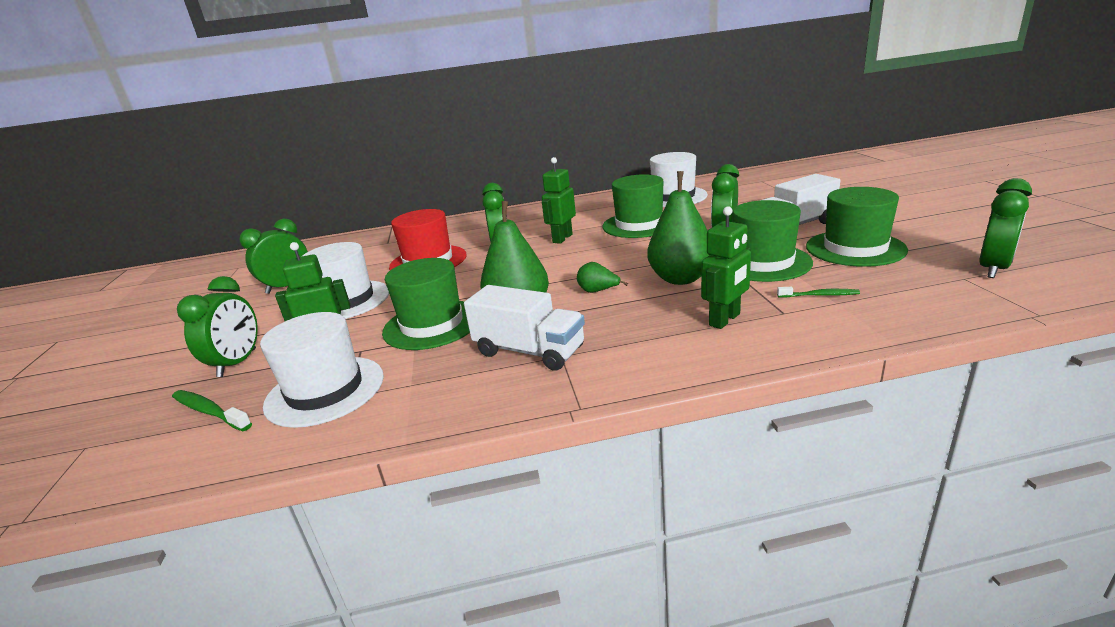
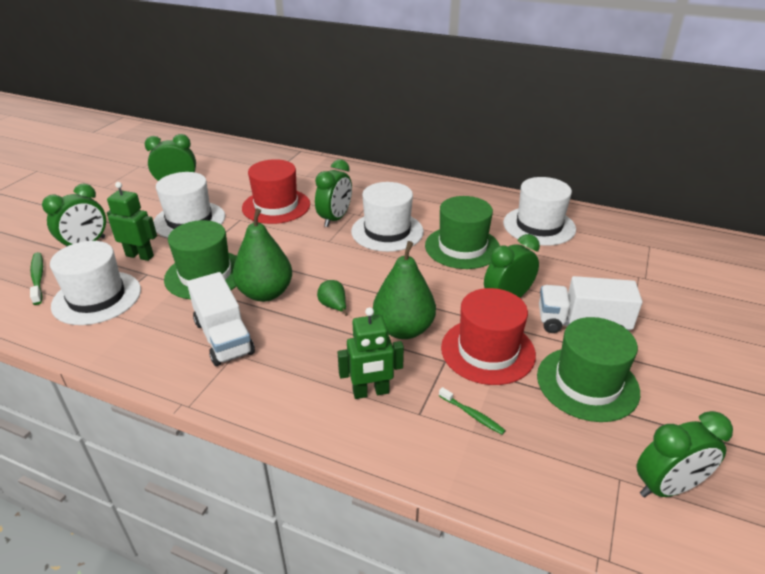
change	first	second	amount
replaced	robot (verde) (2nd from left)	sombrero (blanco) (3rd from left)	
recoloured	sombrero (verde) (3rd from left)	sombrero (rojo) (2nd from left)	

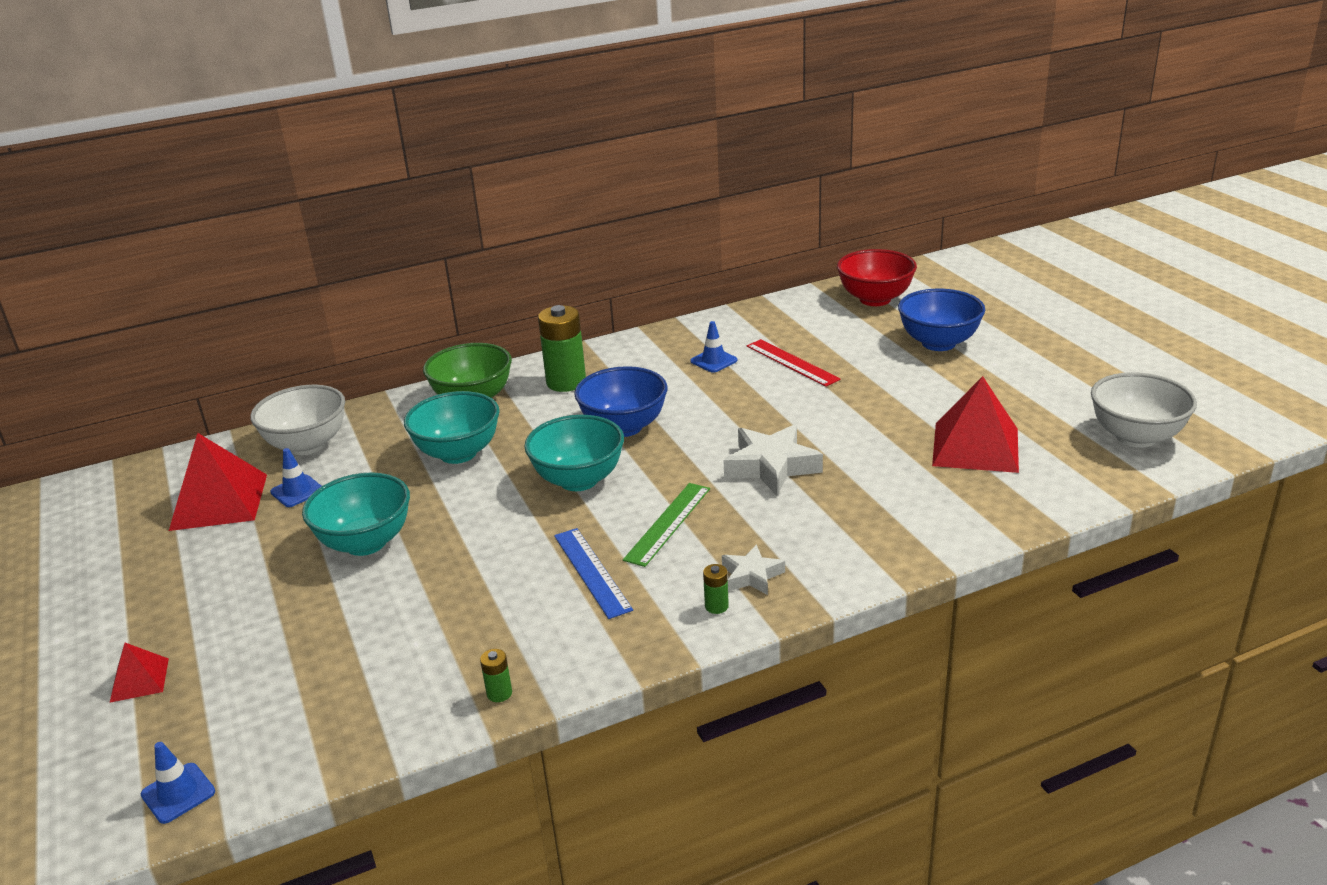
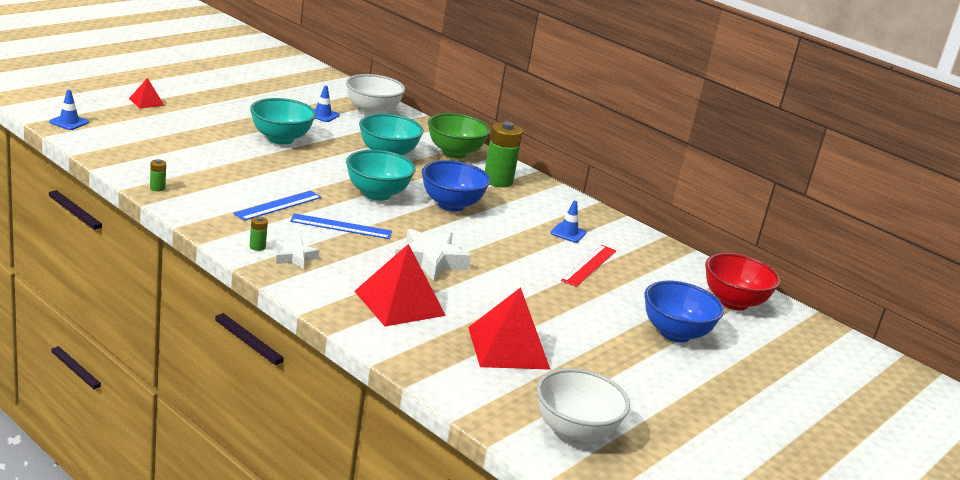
change	first	second	amount
moved	pirámide (rojo) (2nd from left)		
recoloured	regla (verde)	regla (azul) (2nd from left)	

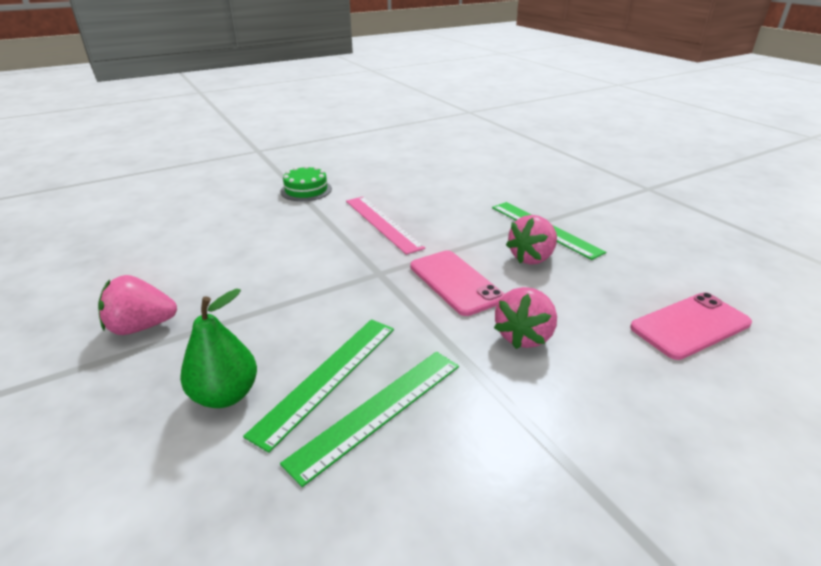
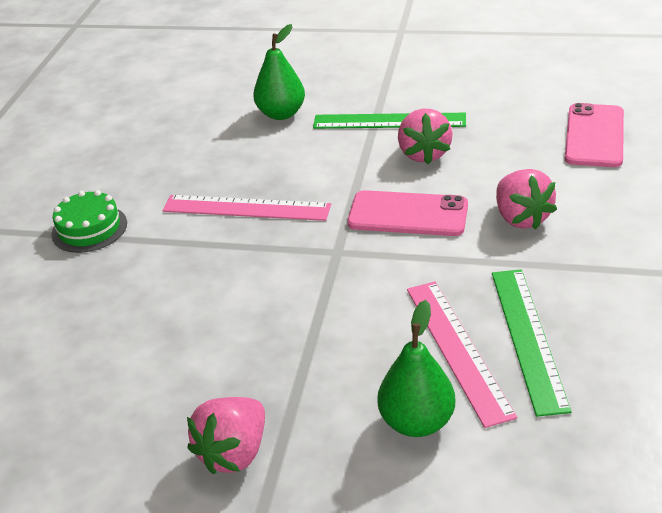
change	first	second	amount
added		pera (verde) (1st from left)	
recoloured	regla (verde) (1st from left)	regla (rosa) (2nd from left)	

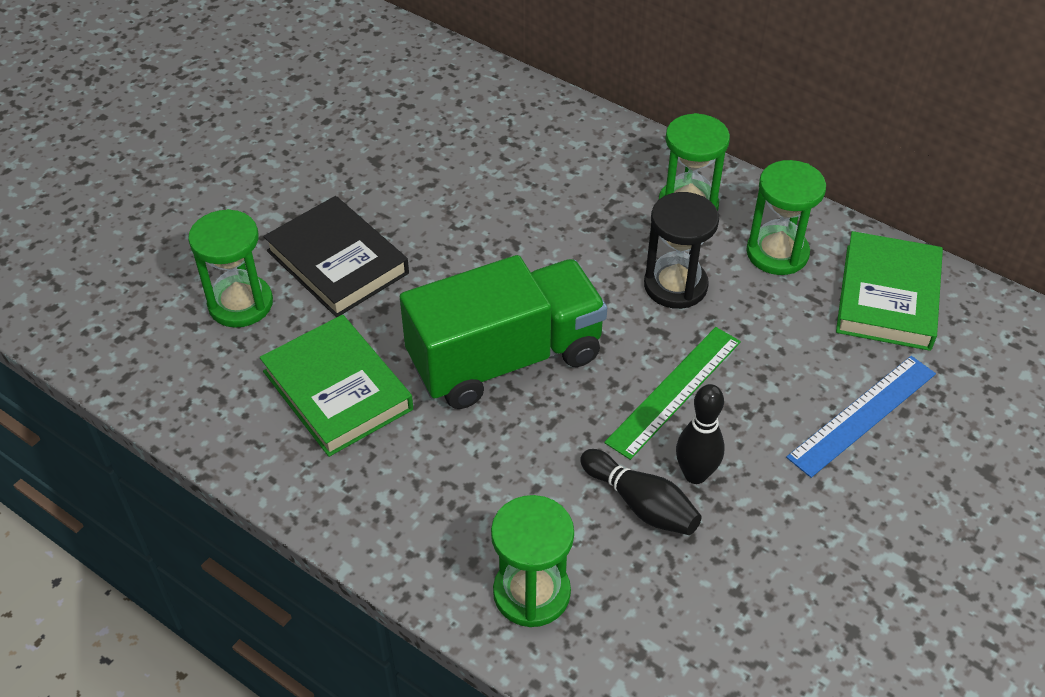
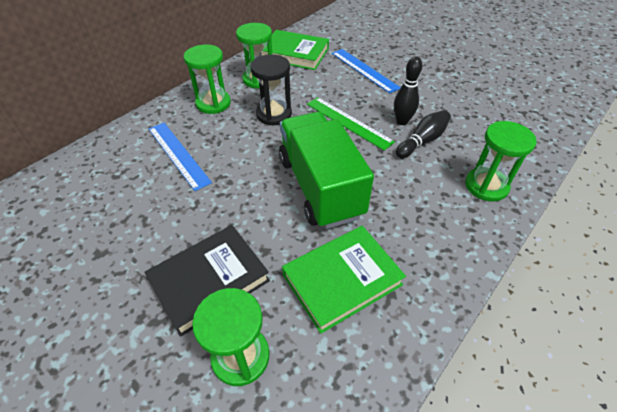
change	first	second	amount
added		regla (azul) (1st from left)	

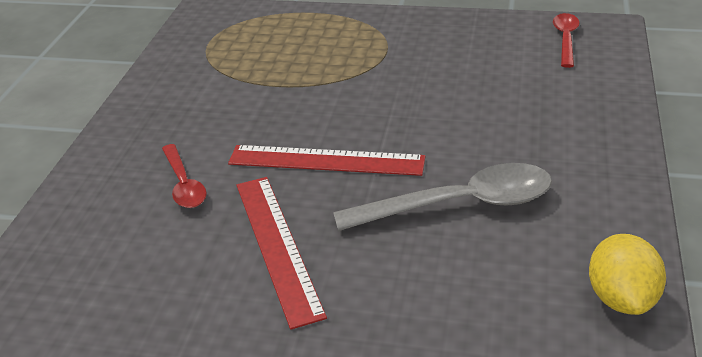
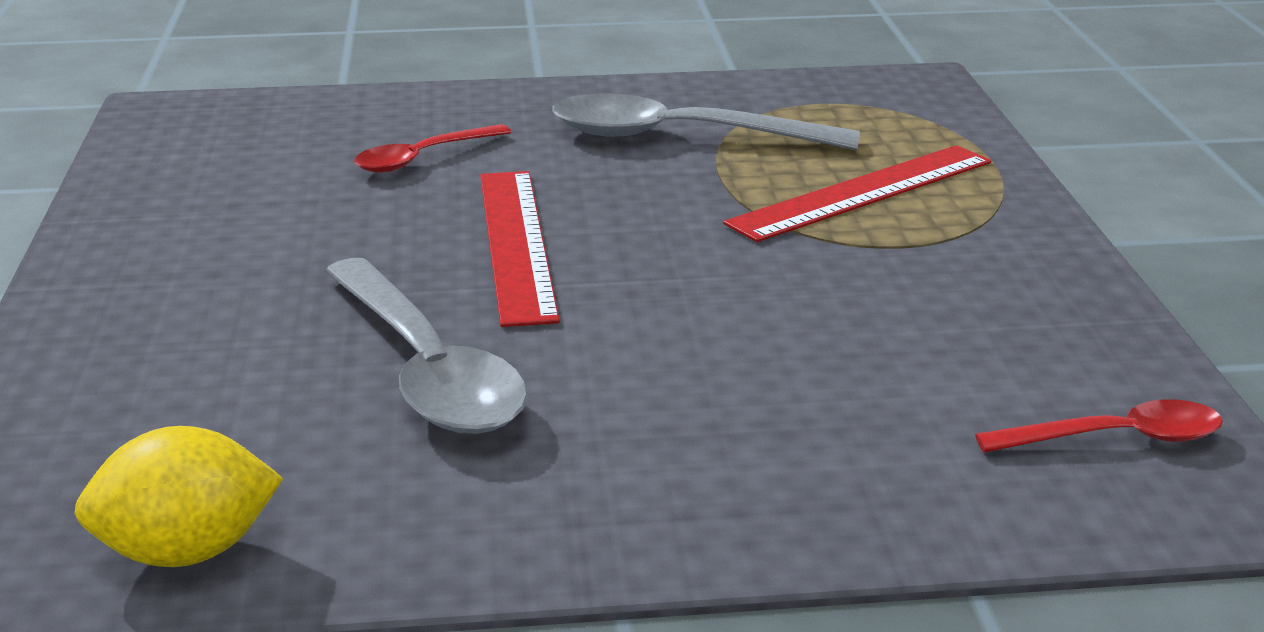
change	first	second	amount
added		cuchara (gris) (2nd from left)	
moved	regla (rojo) (1st from left in the first image)	regla (rojo) (2nd from left)	

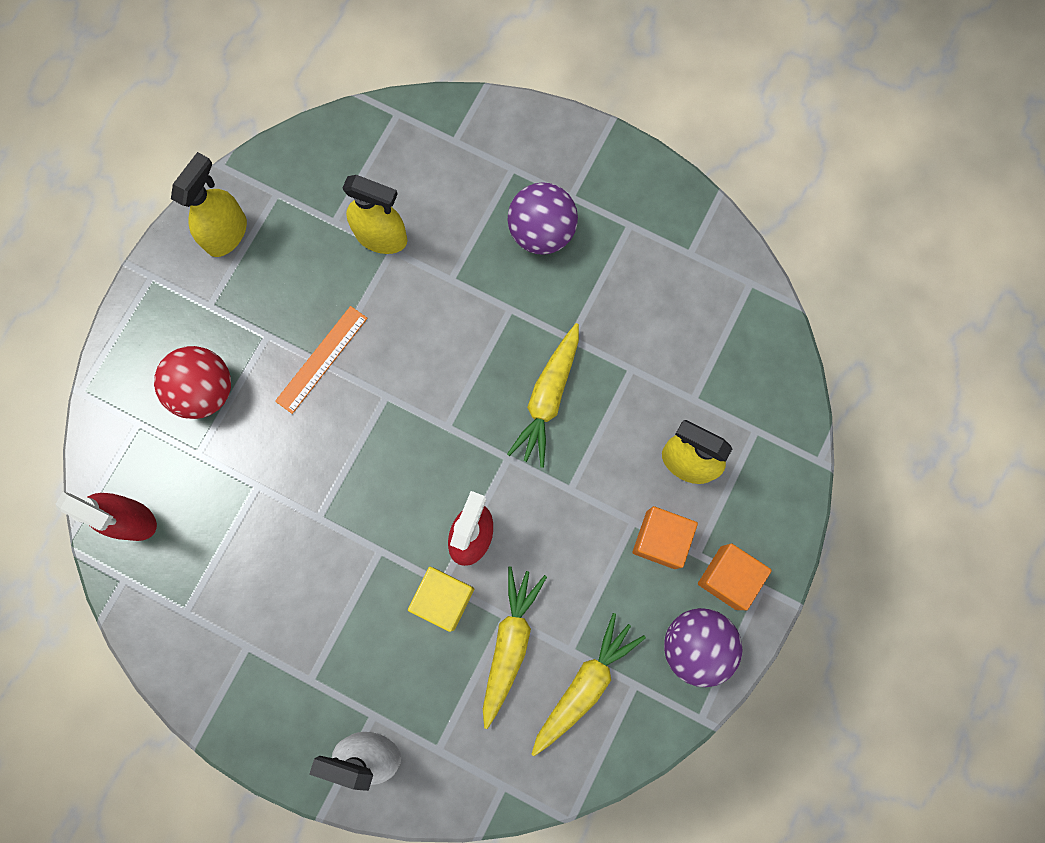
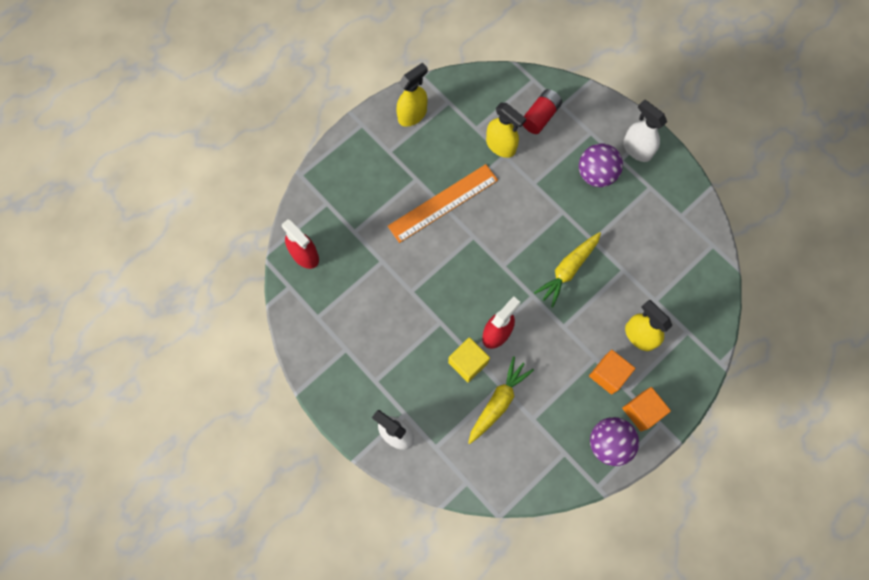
change	first	second	amount
removed	pelota (rojo)		
removed	zanahoria (amarillo) (3rd from left)		
added		pila (rojo)	
added		pulverizador (blanco) (2nd from left)	
resized	regla (naranja)		x1.60

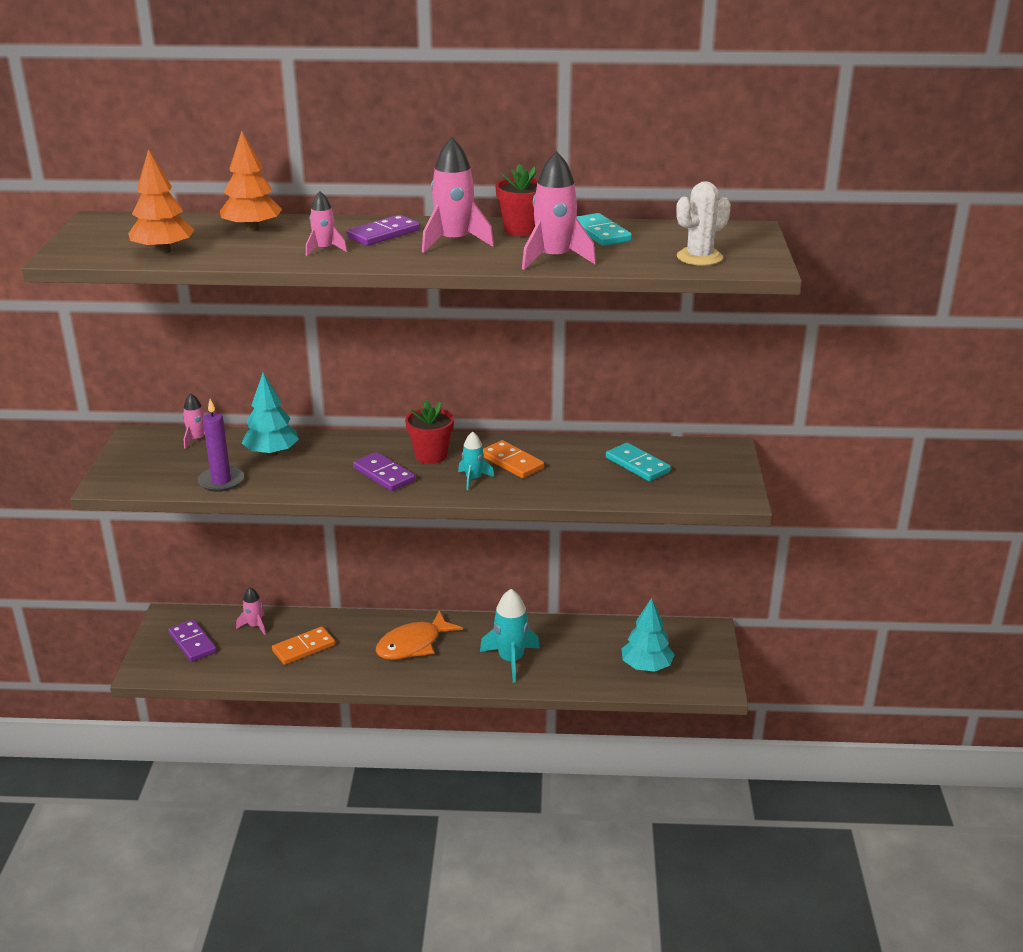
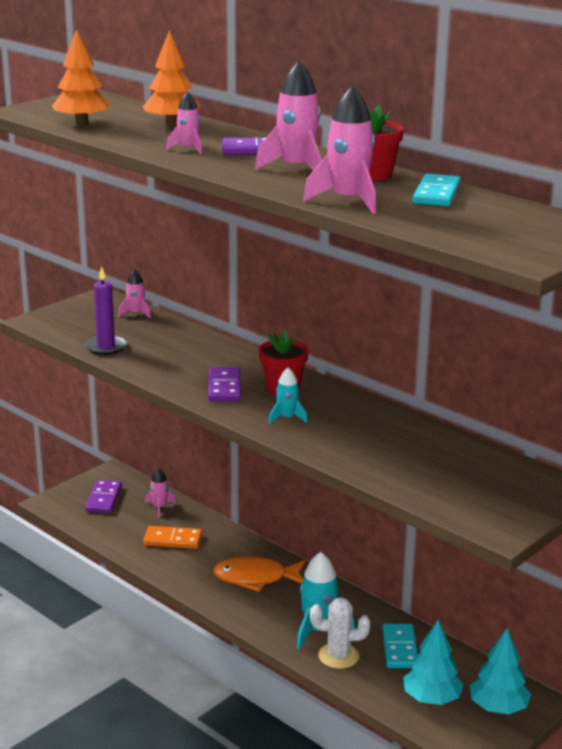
change	first	second	amount
removed	ficha de dominó (naranja) (2nd from left)		
moved	árbol (turquesa) (1st from left in the first image)	árbol (turquesa) (2nd from left)	
moved	ficha de dominó (turquesa) (2nd from left in the first image)	ficha de dominó (turquesa) (1st from left)	
moved	cactus (blanco)		

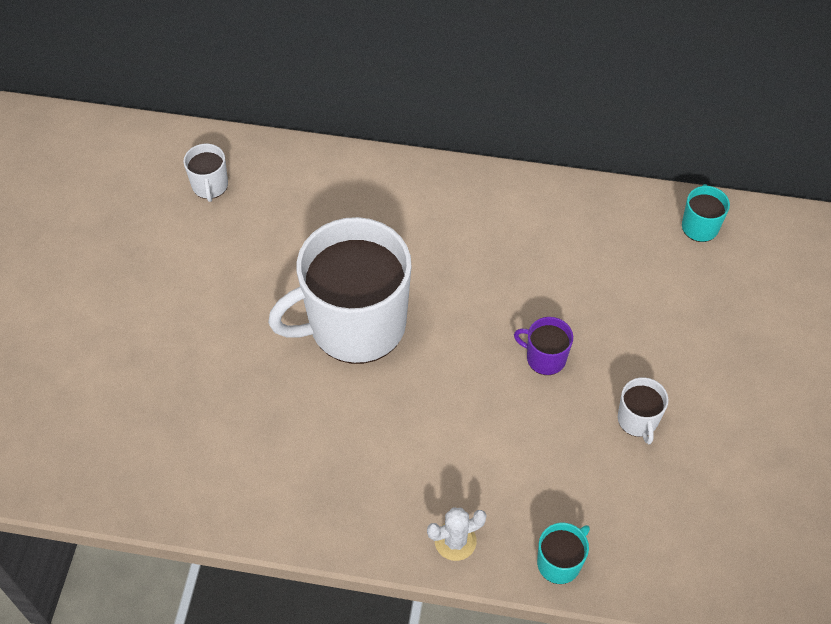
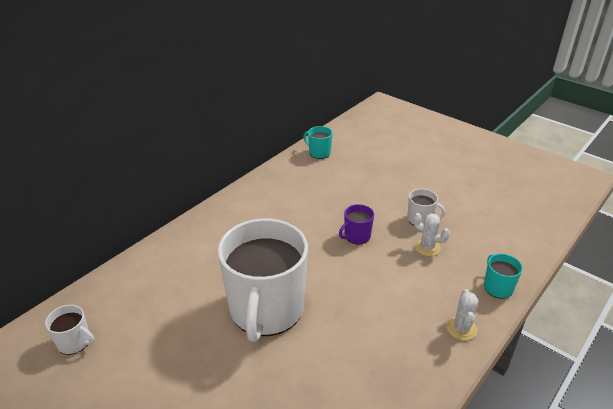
change	first	second	amount
added		cactus (blanco) (1st from left)	

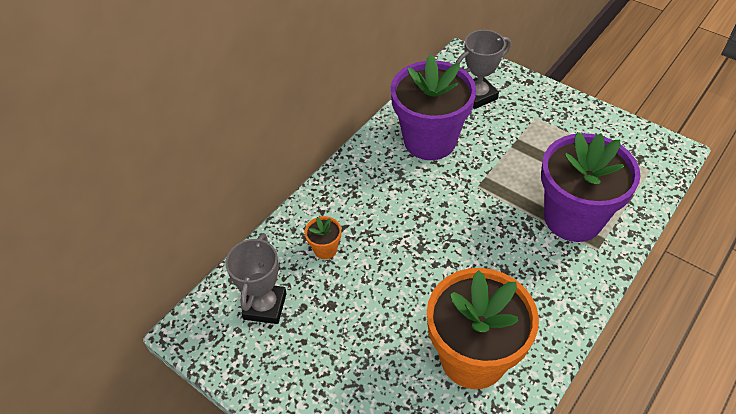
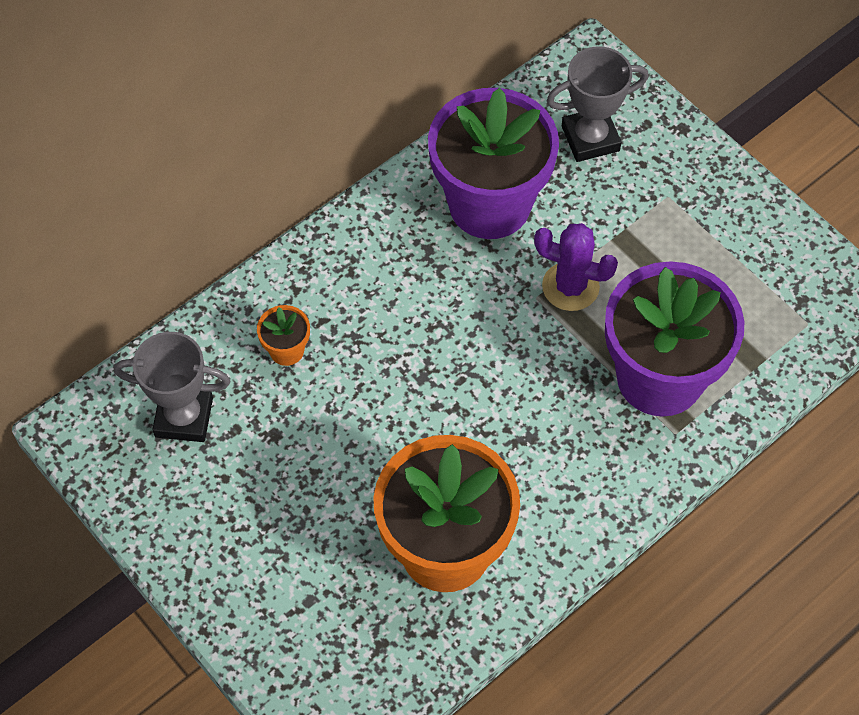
change	first	second	amount
added		cactus (morado)	
turned	trofeo (gris) (1st from left)		75 degrees clockwise

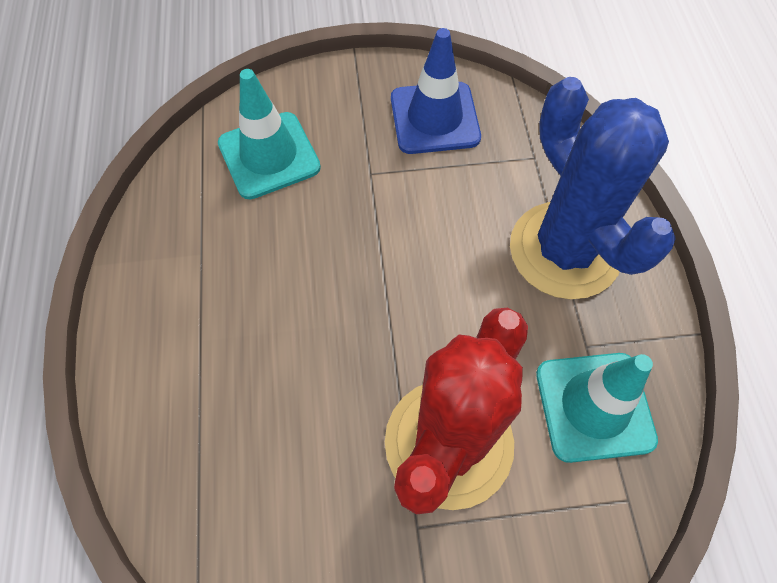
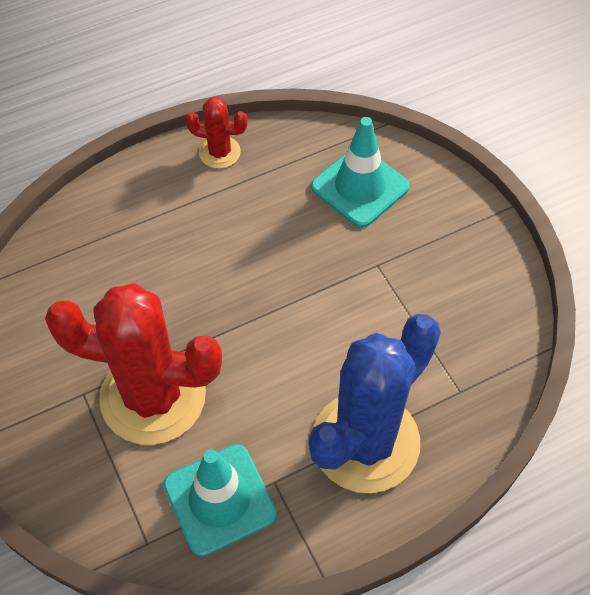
change	first	second	amount
removed	cono de tráfico (azul)		
added		cactus (rojo) (2nd from left)	

